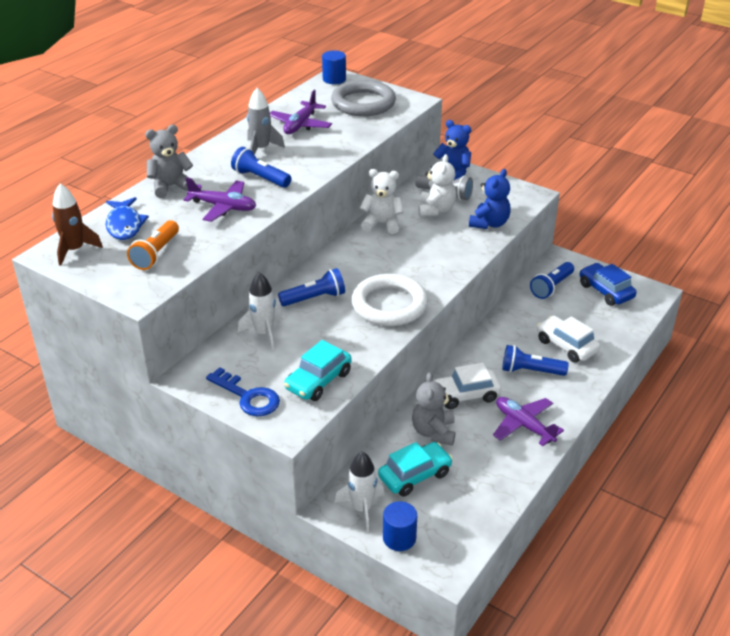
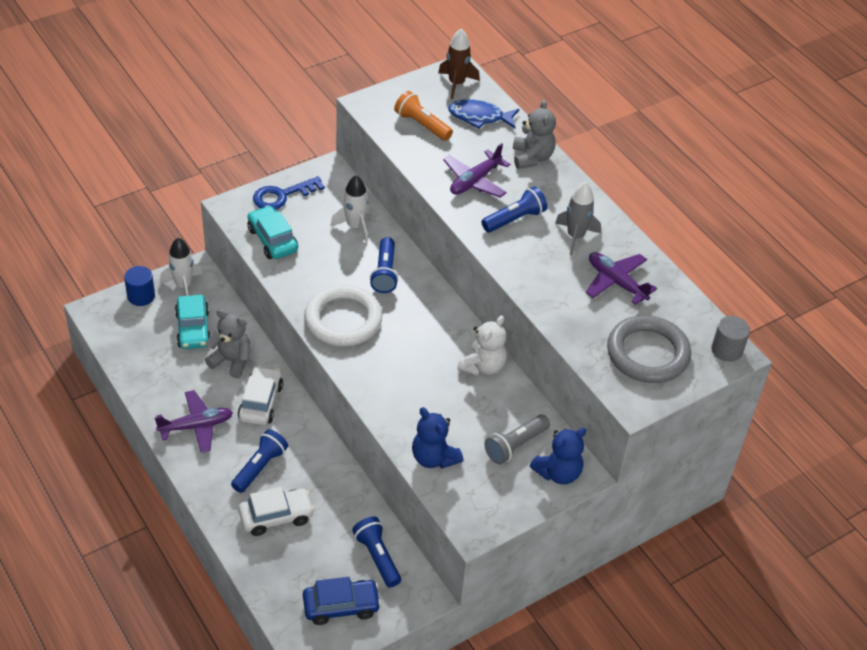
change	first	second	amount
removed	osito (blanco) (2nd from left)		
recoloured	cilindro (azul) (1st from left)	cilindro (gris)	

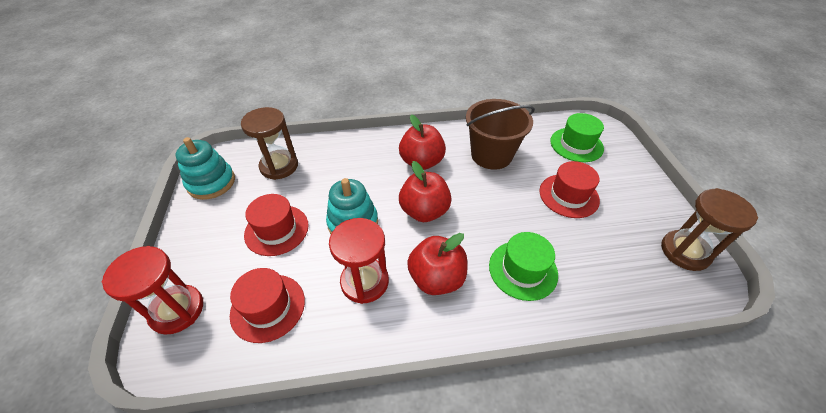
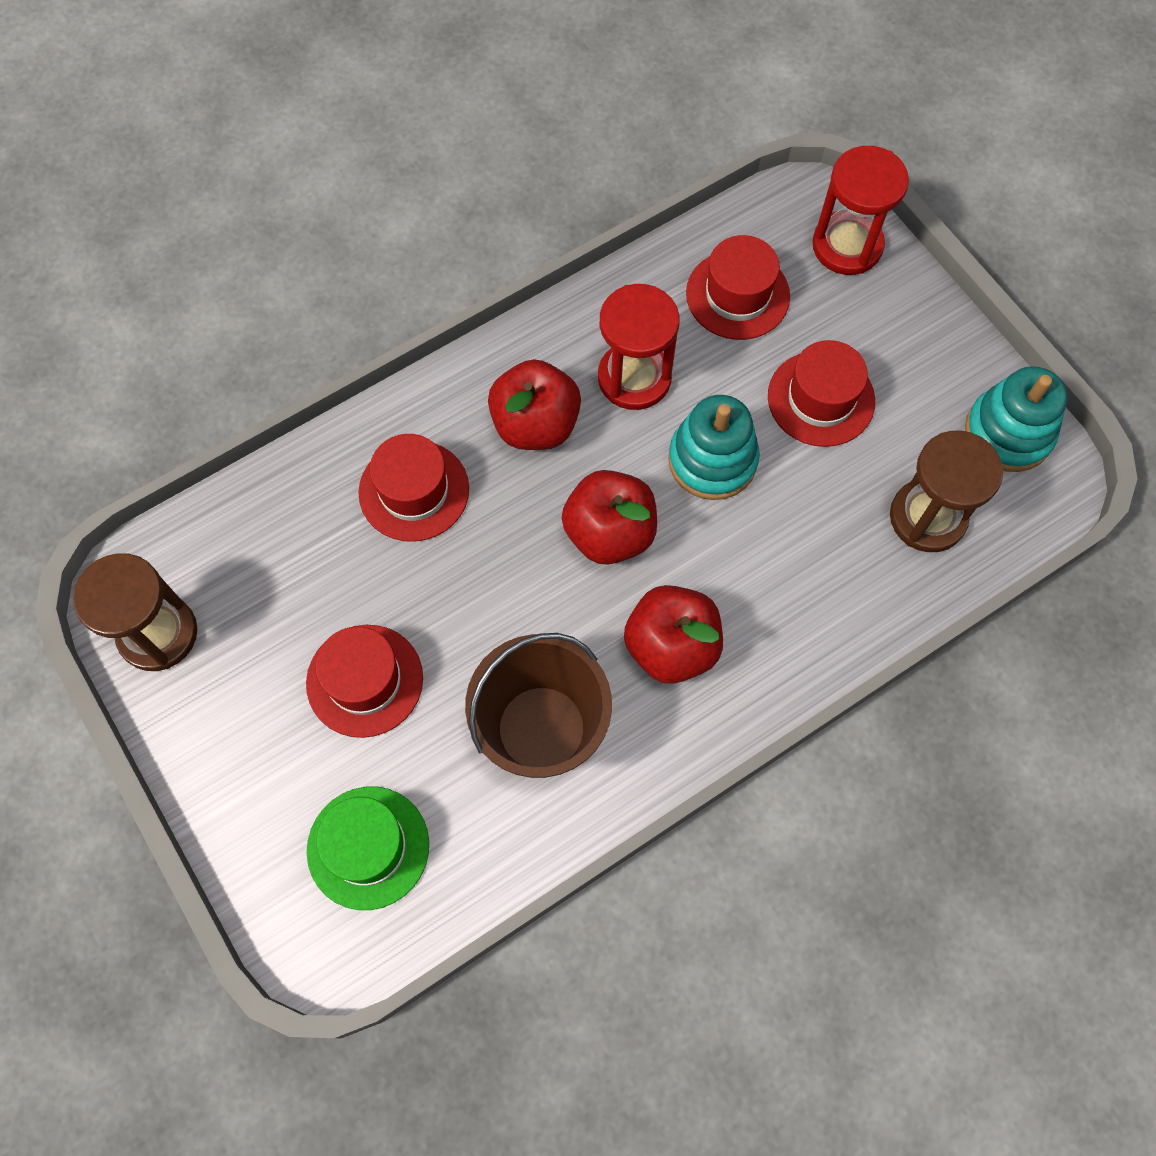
change	first	second	amount
recoloured	sombrero (verde) (1st from left)	sombrero (rojo) (2nd from left)	

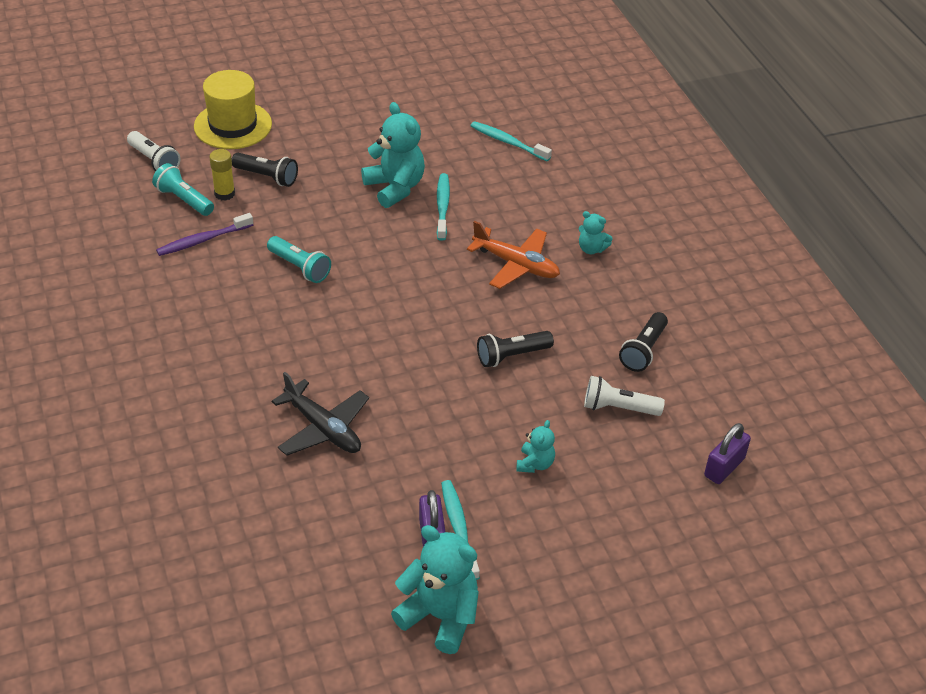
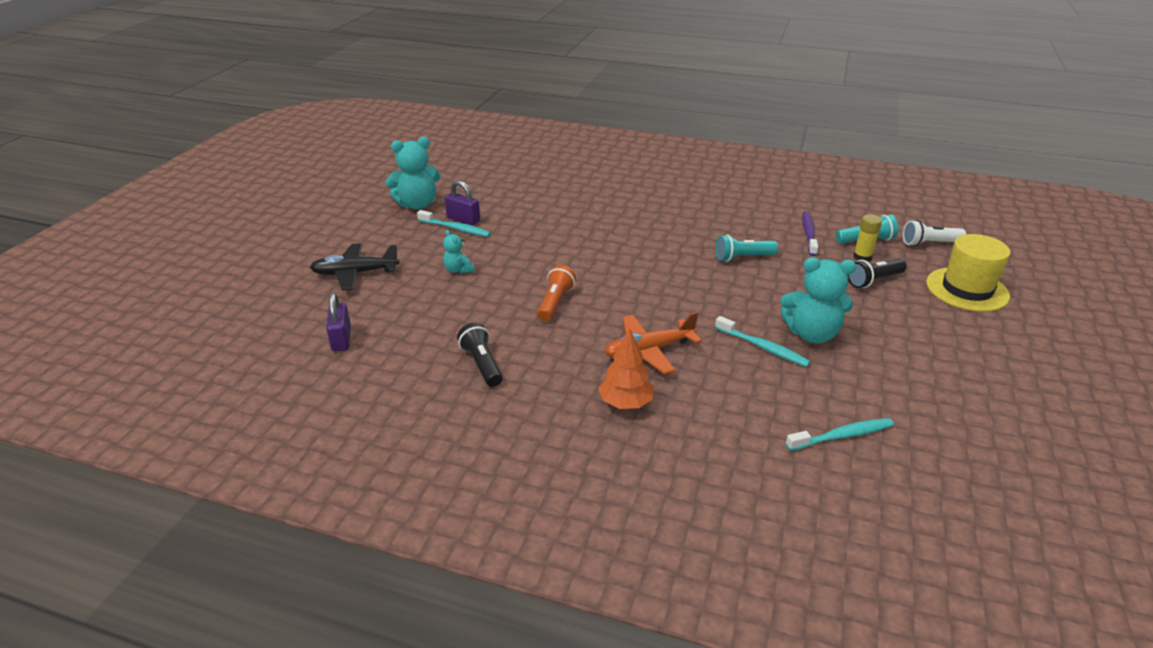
change	first	second	amount
removed	lámpara de mano (blanco) (2nd from left)		
moved	avión (negro)		
replaced	osito (turquesa) (4th from left)	árbol (naranja)	
recoloured	lámpara de mano (negro) (2nd from left)	lámpara de mano (naranja)	

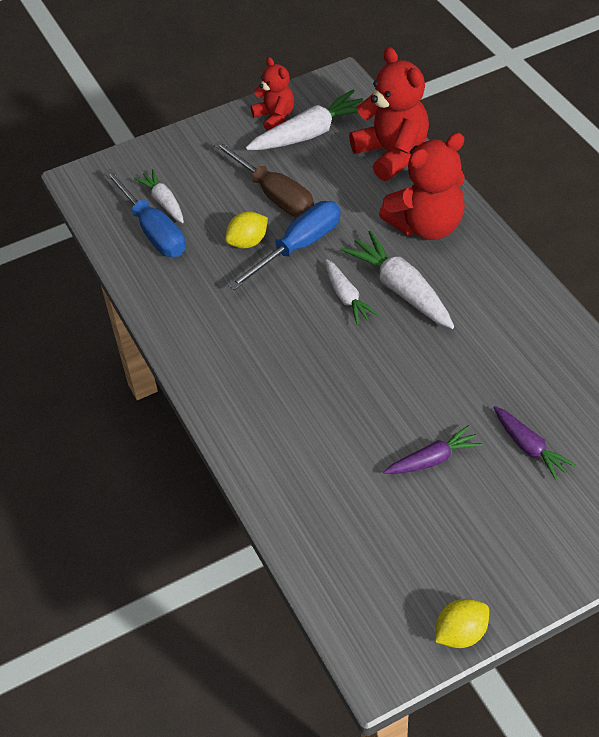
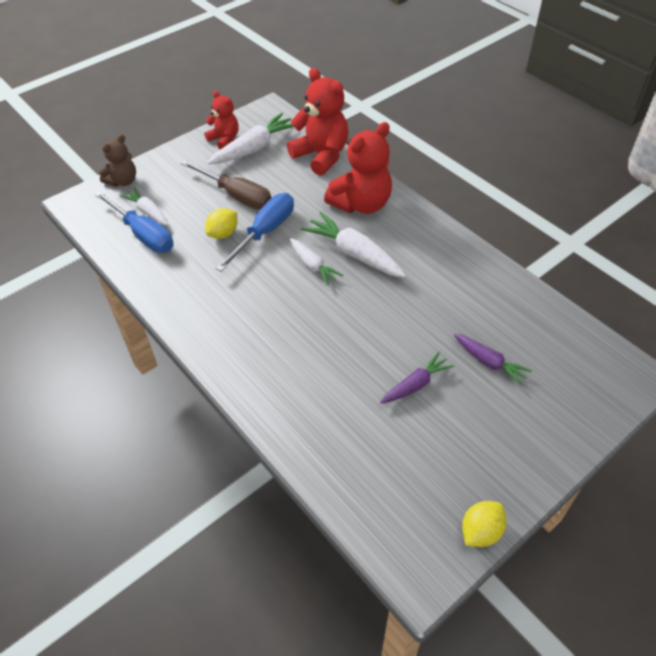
change	first	second	amount
added		osito (marrón)	

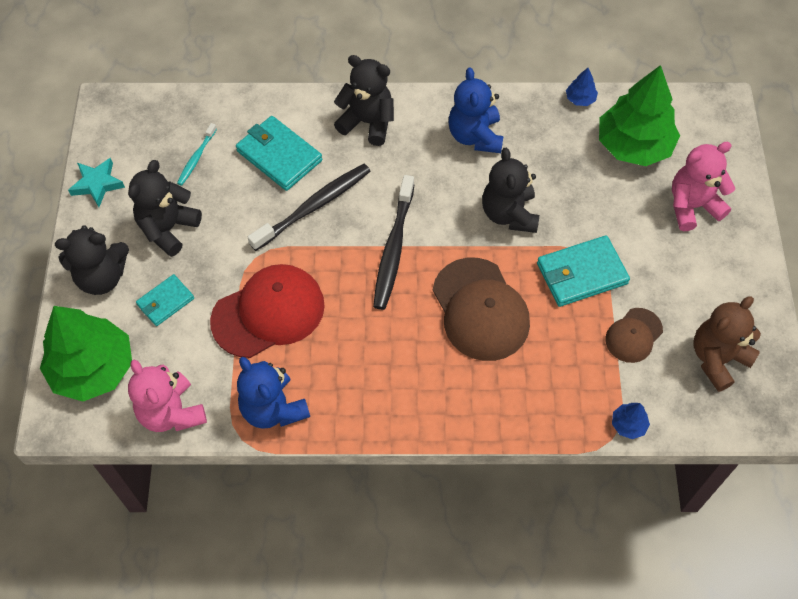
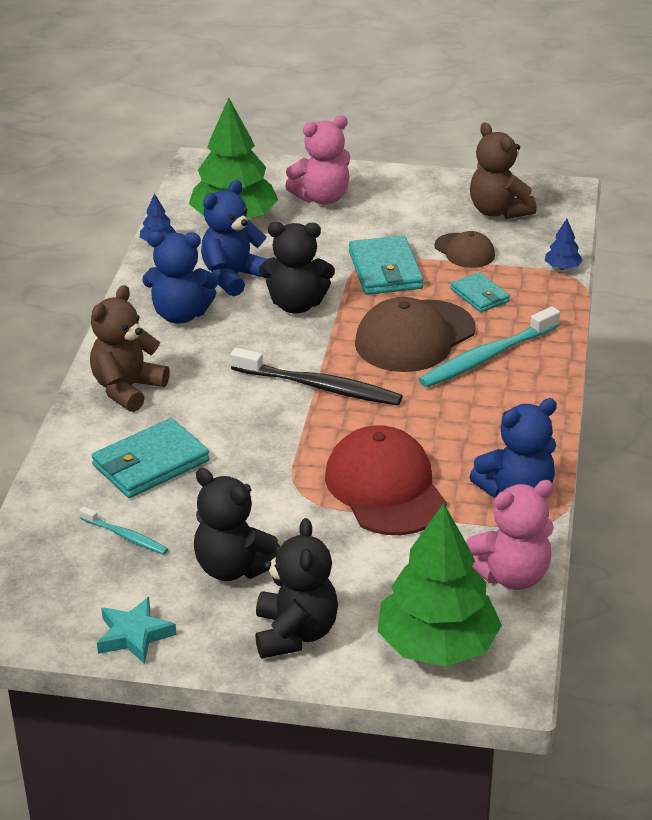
change	first	second	amount
removed	cepillo de dientes (negro) (1st from left)		
added		osito (azul) (2nd from left)	
added		cepillo de dientes (turquesa) (2nd from left)	
moved	cartera (turquesa) (1st from left in the first image)	cartera (turquesa) (3rd from left)	
recoloured	osito (negro) (3rd from left)	osito (marrón) (1st from left)	
turned	gorra (marrón) (1st from left)		150 degrees clockwise
turned	osito (rosa) (2nd from left in the first image)	osito (rosa) (1st from left)	105 degrees counterclockwise

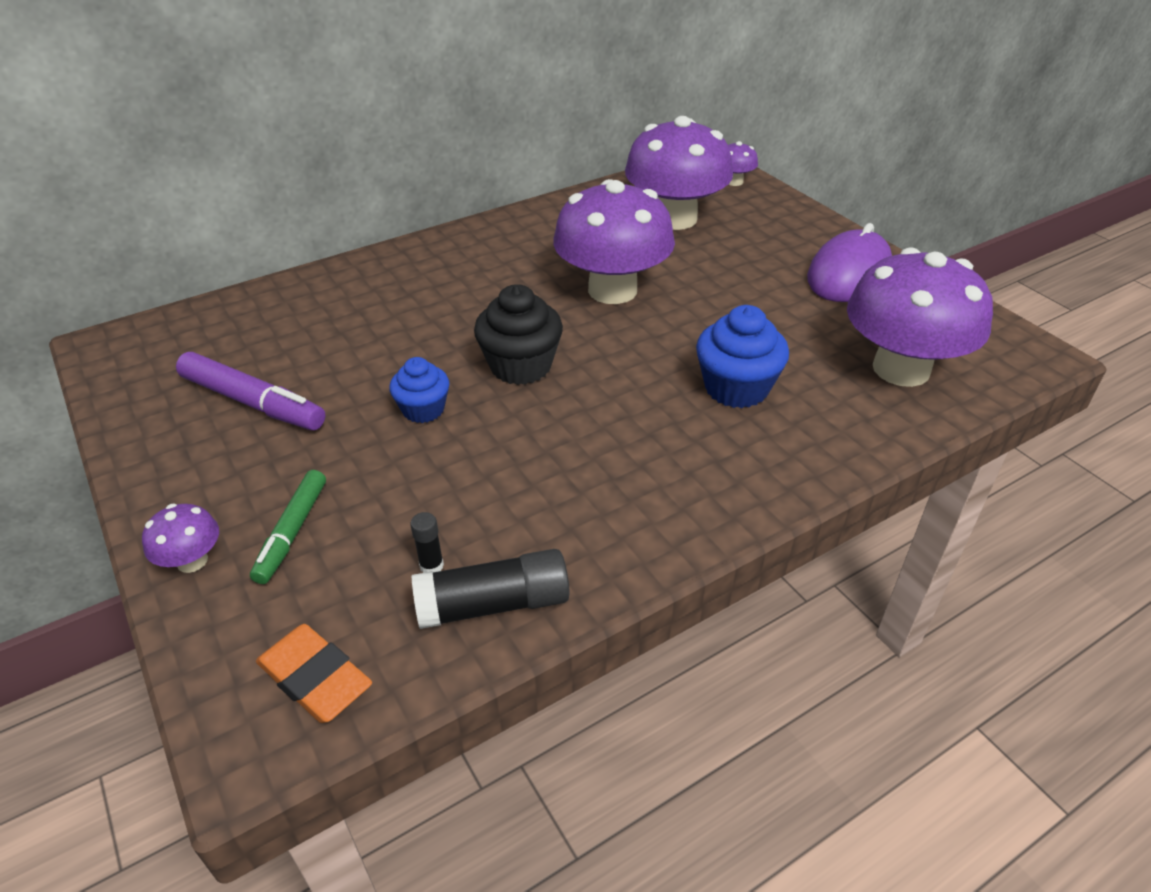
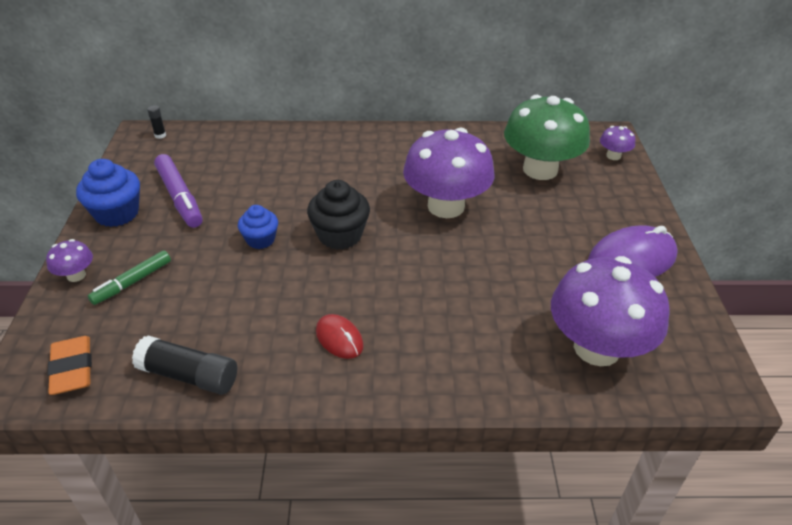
change	first	second	amount
added		ratón (rojo)	
moved	barra de pegamento (negro) (1st from left)		
moved	magdalena (azul) (2nd from left in the first image)	magdalena (azul) (1st from left)	
recoloured	seta (morado) (3rd from left)	seta (verde)	

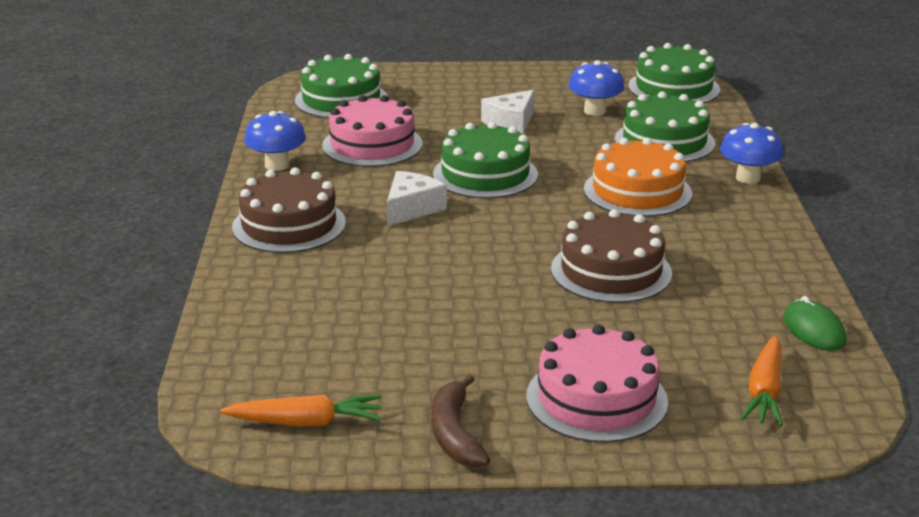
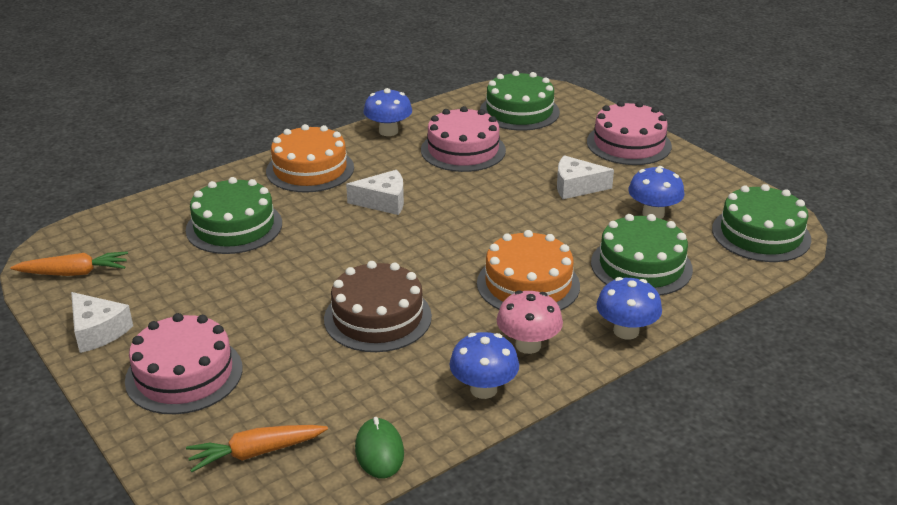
change	first	second	amount
added		seta (azul) (2nd from left)	
added		seta (rosa)	
added		tarta (rosa) (3rd from left)	
moved	tarta (verde) (2nd from left in the first image)	tarta (verde) (1st from left)	
replaced	plátano (marrón)	queso (blanco) (1st from left)	
recoloured	tarta (marrón) (1st from left)	tarta (naranja) (1st from left)	
turned	zanahoria (naranja) (1st from left)		60 degrees counterclockwise
turned	ratón (verde)		45 degrees counterclockwise

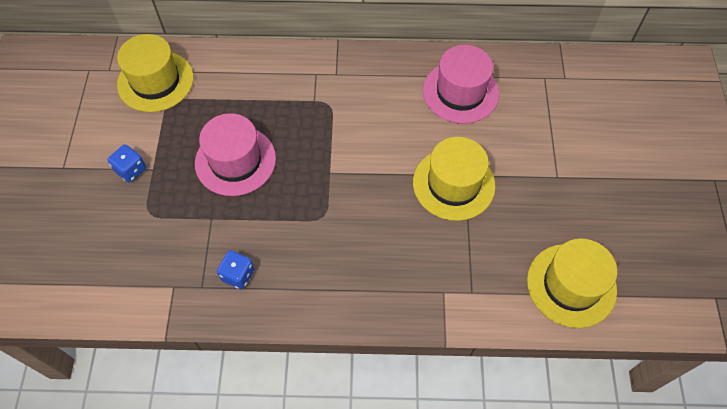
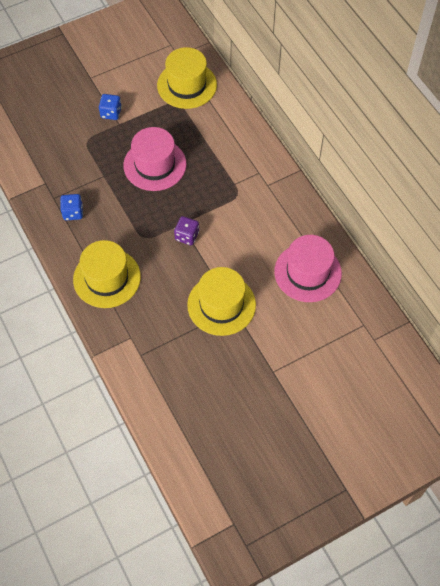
change	first	second	amount
added		dado (morado)	
moved	sombrero (amarillo) (3rd from left in the first image)	sombrero (amarillo) (1st from left)	

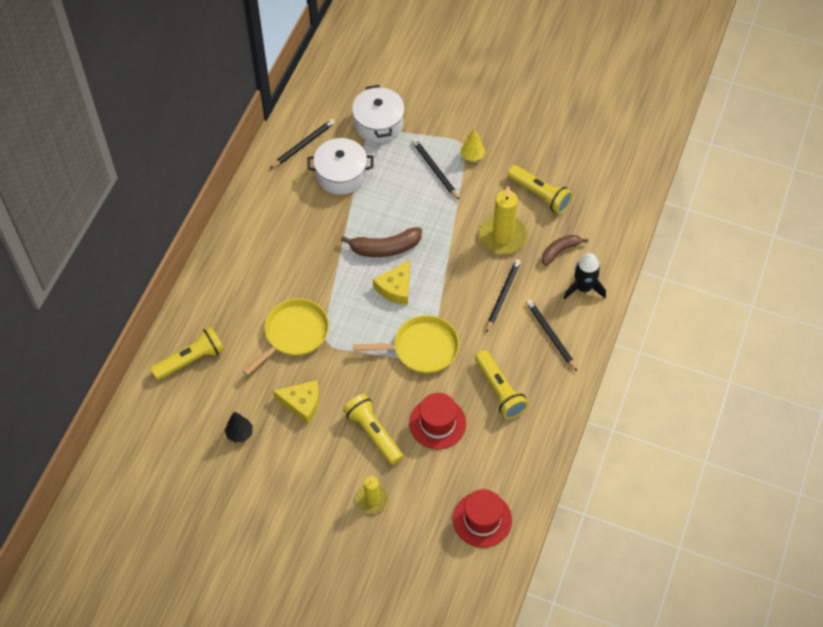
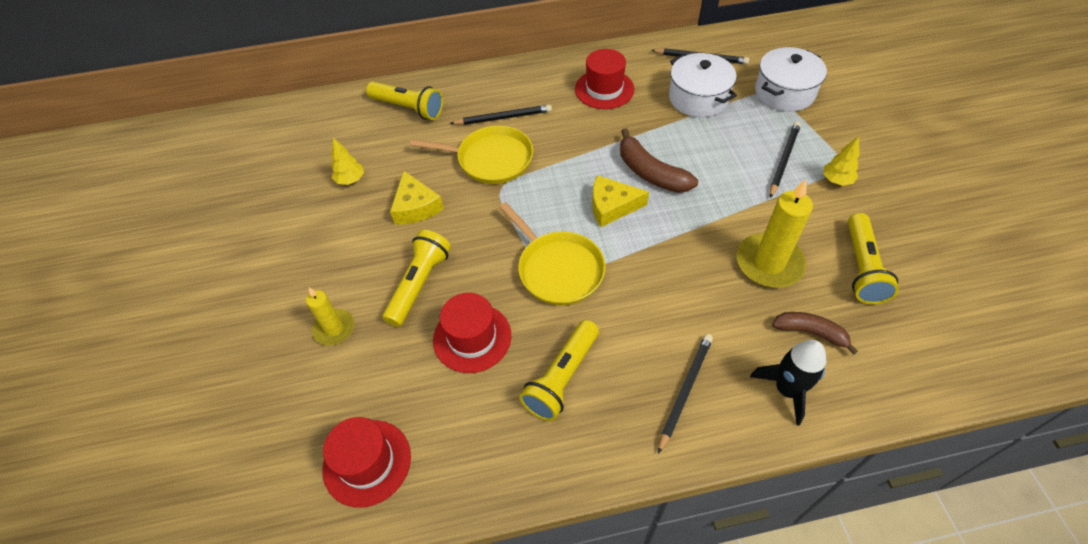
change	first	second	amount
added		sombrero (rojo) (3rd from left)	
moved	lápiz (negro) (3rd from left in the first image)	lápiz (negro) (1st from left)	
recoloured	árbol (negro)	árbol (amarillo) (1st from left)	

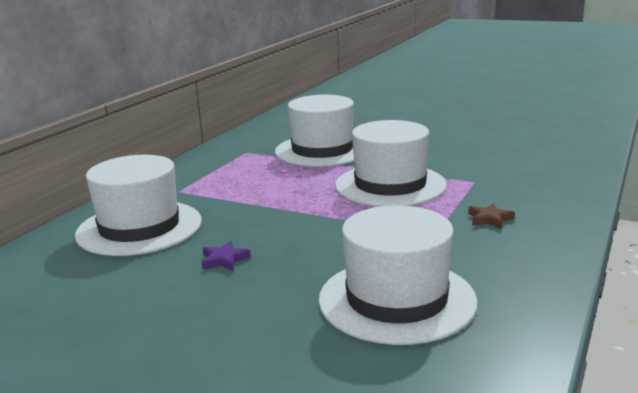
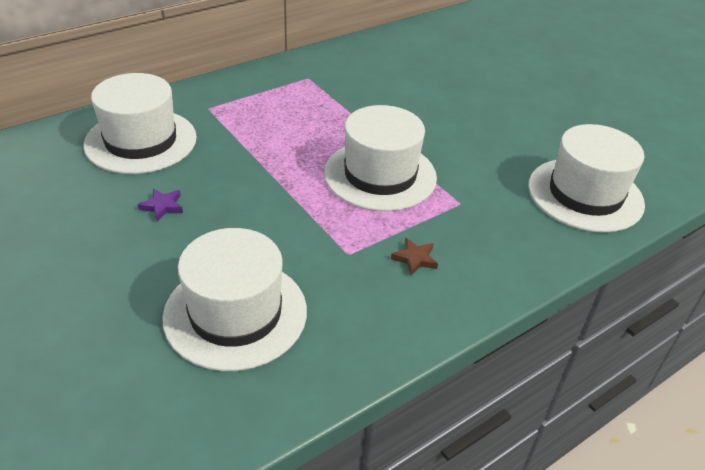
change	first	second	amount
moved	sombrero (blanco) (2nd from left in the first image)	sombrero (blanco) (4th from left)	

